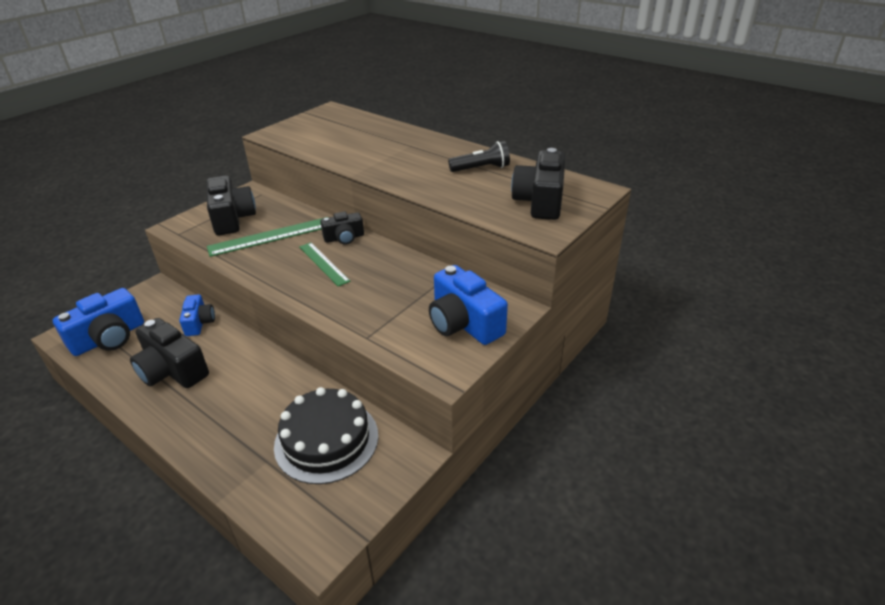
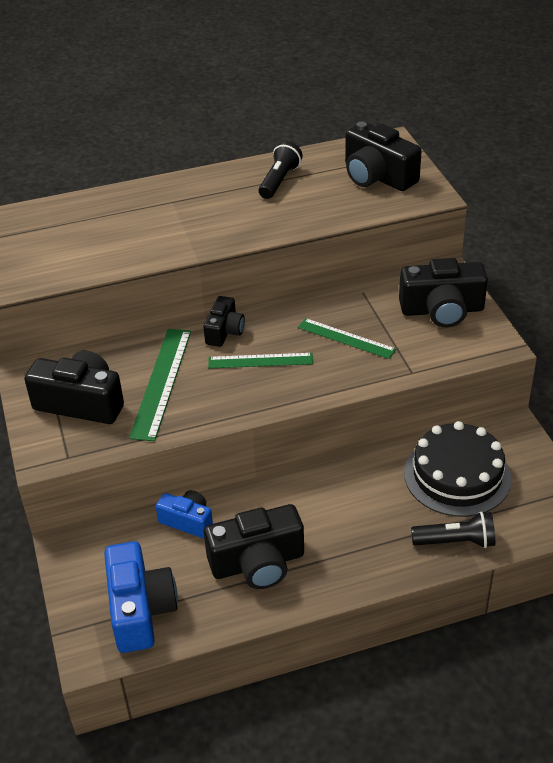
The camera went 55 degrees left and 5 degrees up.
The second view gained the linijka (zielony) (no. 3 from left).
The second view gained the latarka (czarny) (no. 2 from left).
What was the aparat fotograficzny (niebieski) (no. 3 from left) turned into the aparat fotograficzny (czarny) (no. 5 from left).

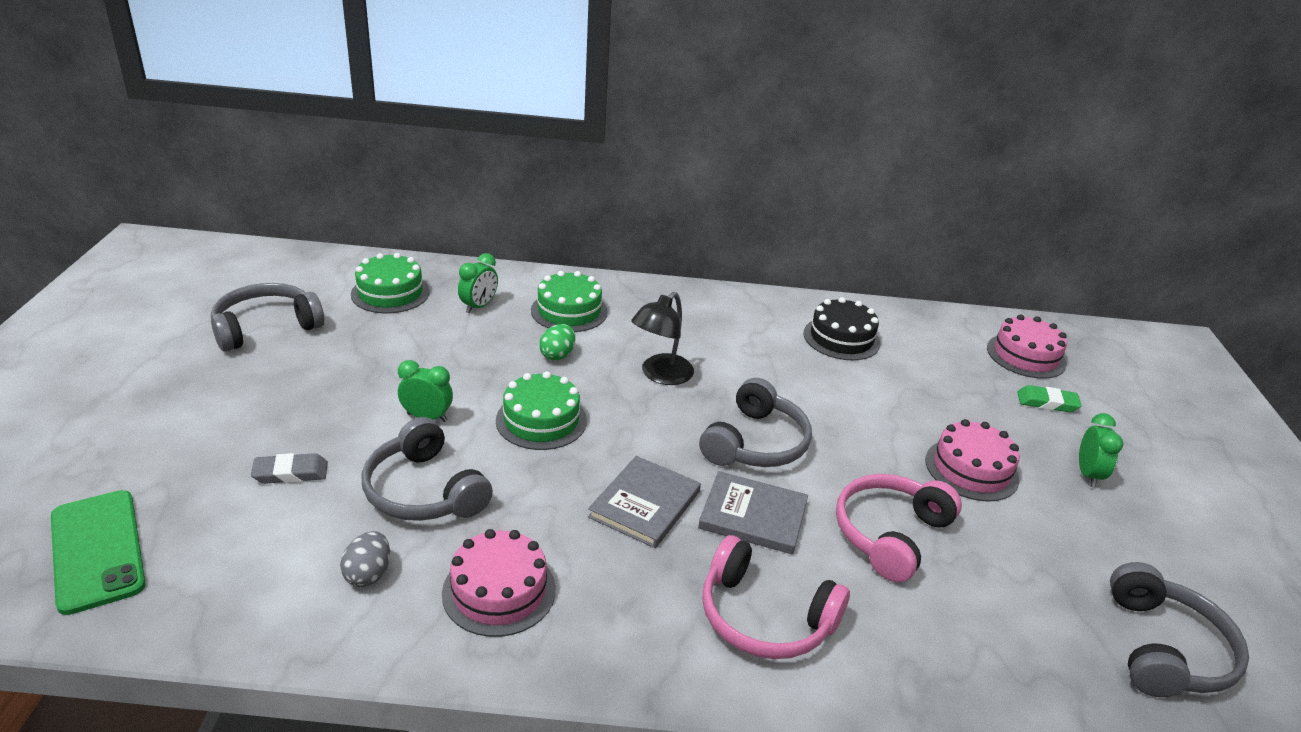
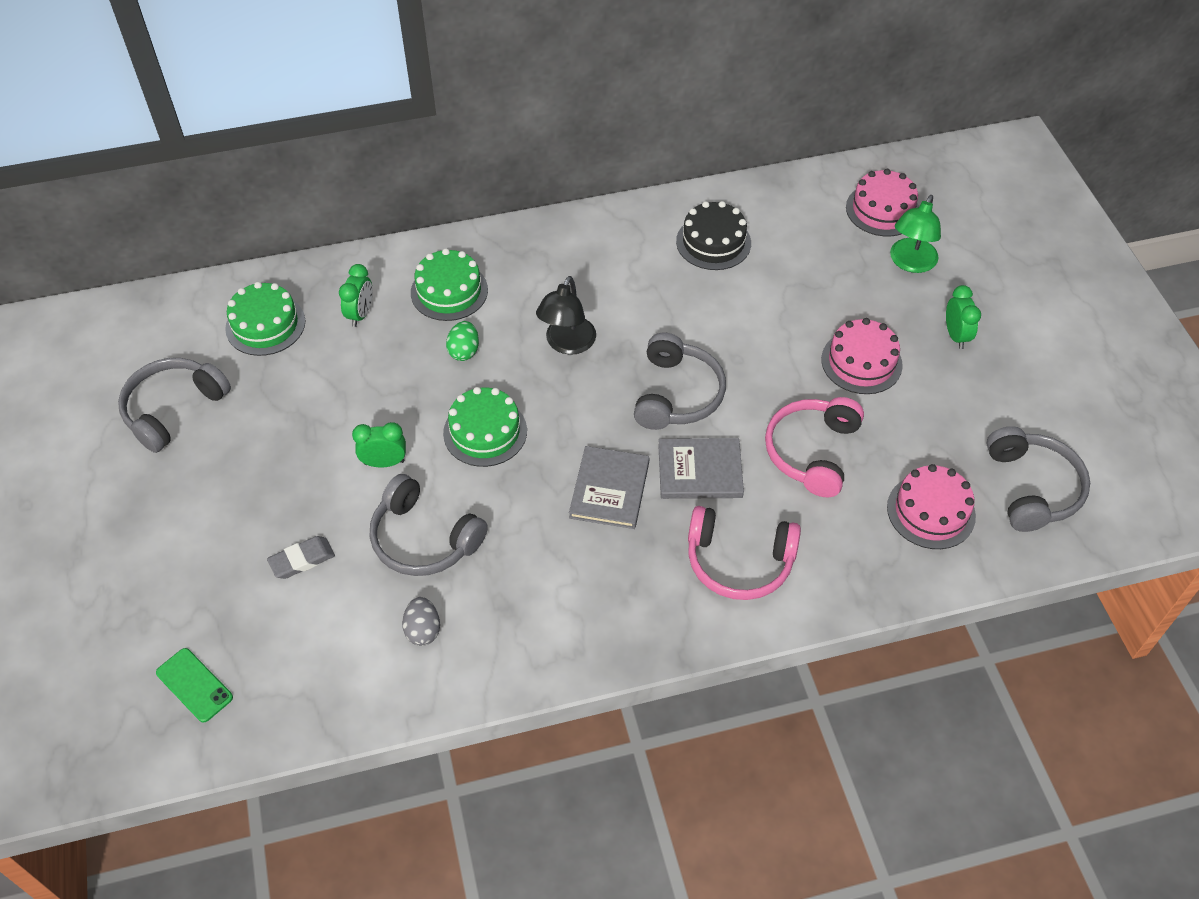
The camera went 15 degrees left and 20 degrees up.
The tort (różowy) (no. 1 from left in the first image) ended up elsewhere.
Where the gumka do mazania (zielony) stood, the lampka (zielony) came to stand.
The size of the telefon (zielony) changed by a factor of 0.62.

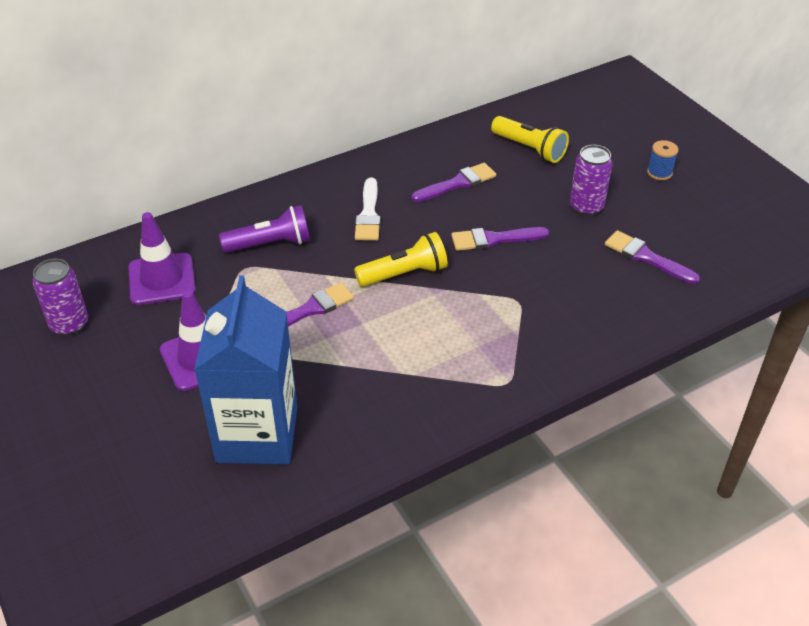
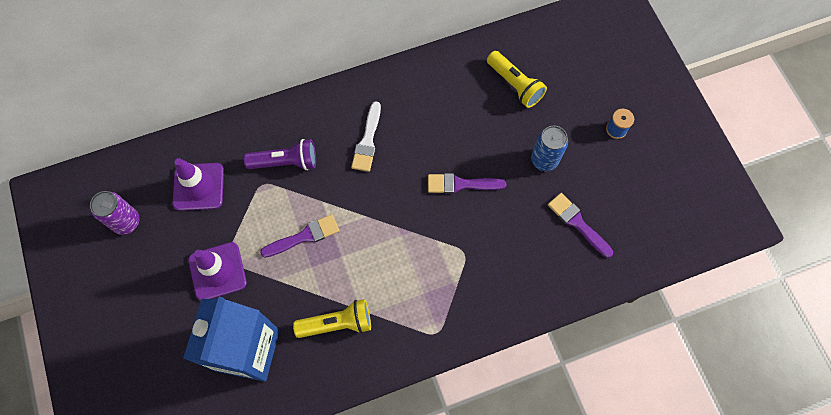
The camera went 10 degrees right and 25 degrees up.
The second view lost the pędzel (fioletowy) (no. 2 from left).
The latarka (żółty) (no. 1 from left) ended up elsewhere.
What was the puszka (fioletowy) (no. 2 from left) turned into the puszka (niebieski).

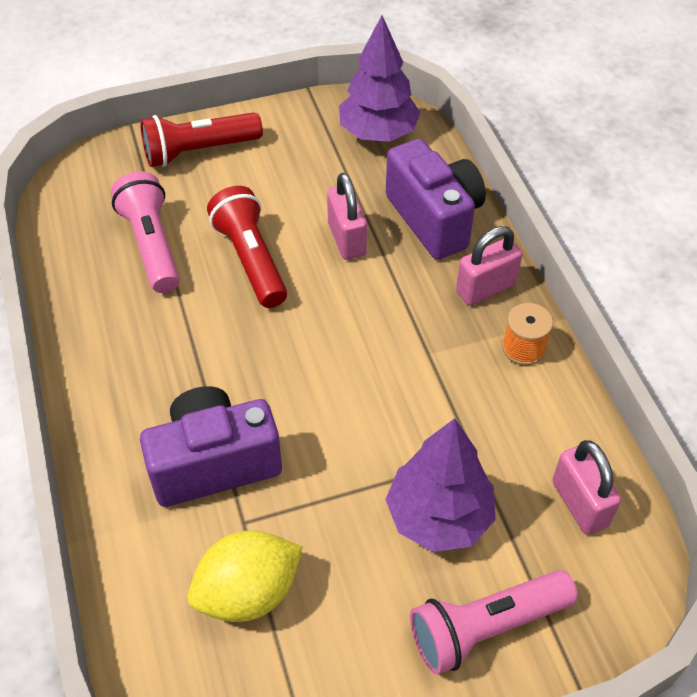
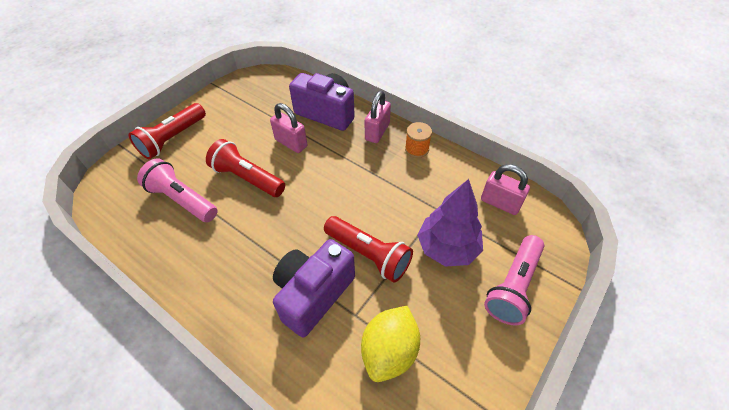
The camera went 35 degrees left and 0 degrees up.
The second view lost the drzewko (fioletowy) (no. 1 from left).
The second view gained the latarka (czerwony) (no. 3 from left).

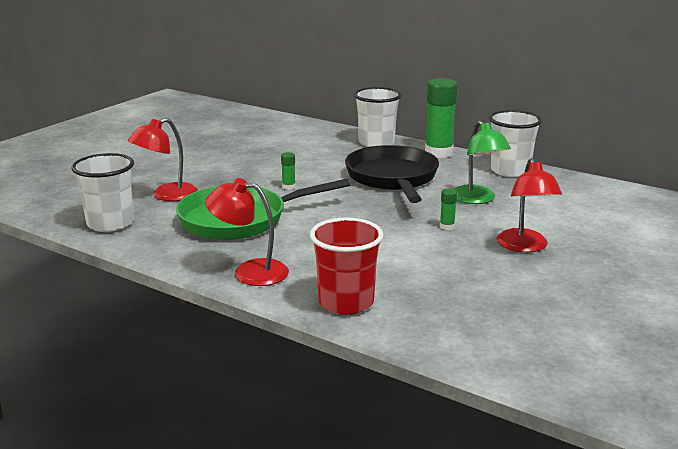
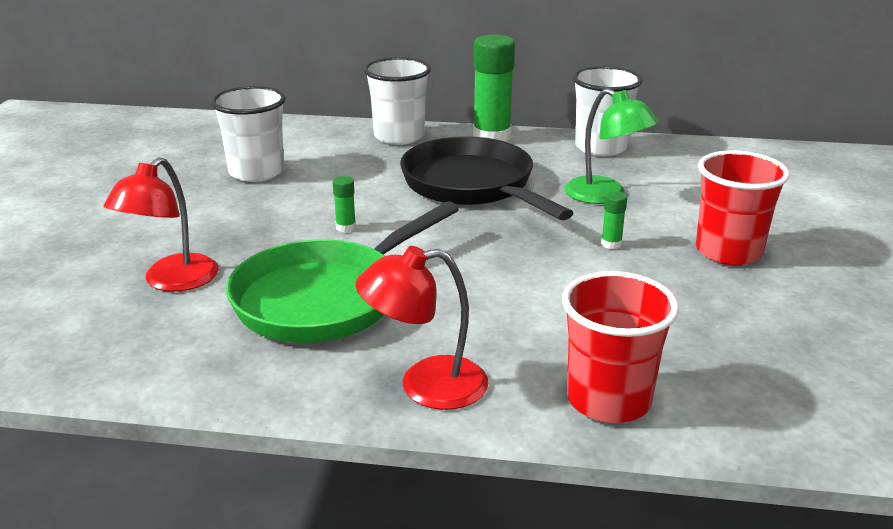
The camera went 25 degrees left and 5 degrees up.
The szklanka (biały) (no. 1 from left) ended up elsewhere.
Where the lampka (czerwony) (no. 3 from left) stood, the szklanka (czerwony) (no. 2 from left) came to stand.

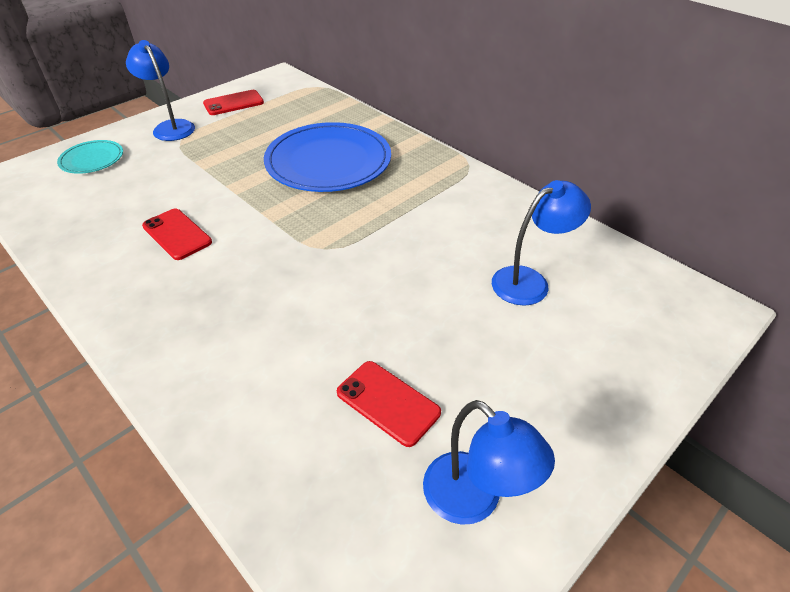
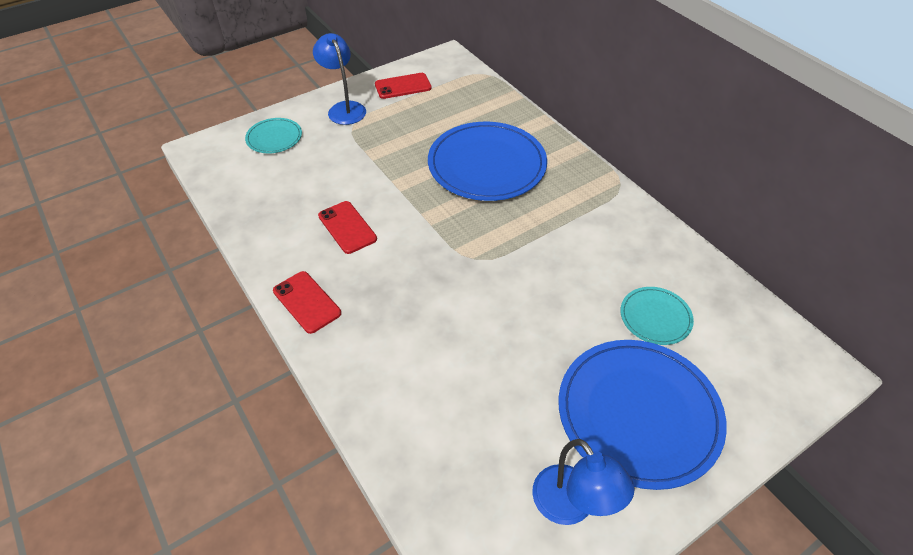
The camera went 10 degrees right and 5 degrees up.
The second view gained the talerz (niebieski) (no. 2 from left).
The telefon (czerwony) (no. 3 from left in the first image) ended up elsewhere.
Where the lampka (niebieski) (no. 3 from left) stood, the talerz (turkusowy) (no. 2 from left) came to stand.

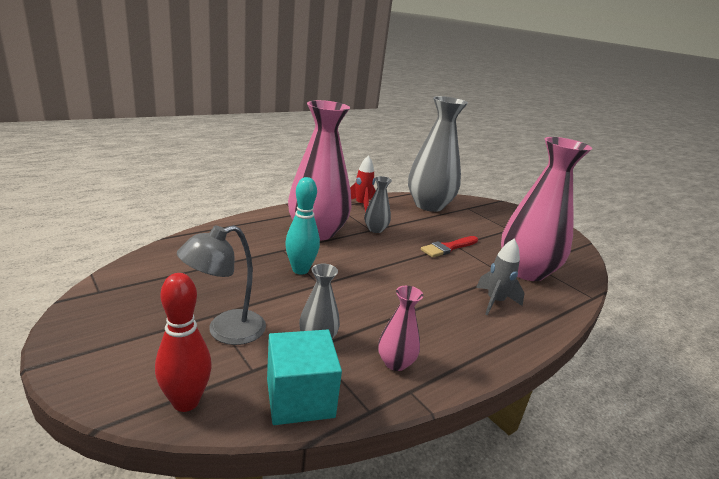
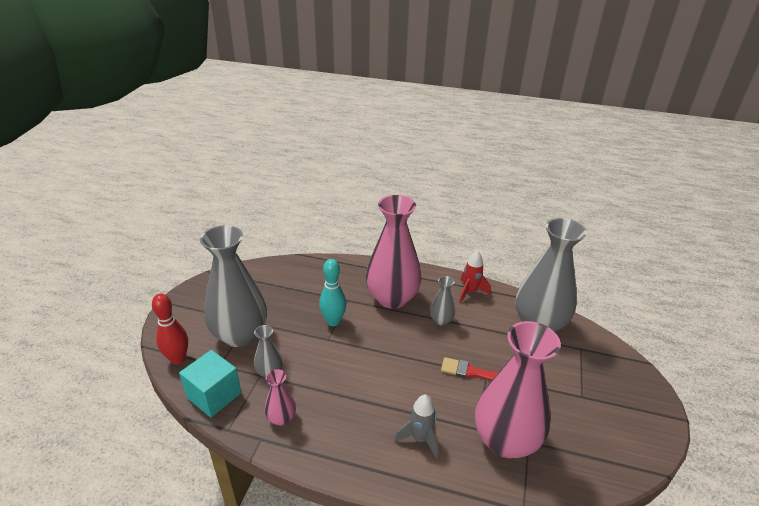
The camera went 55 degrees right and 10 degrees up.
Where the lampka (szary) stood, the wazon (szary) (no. 1 from left) came to stand.

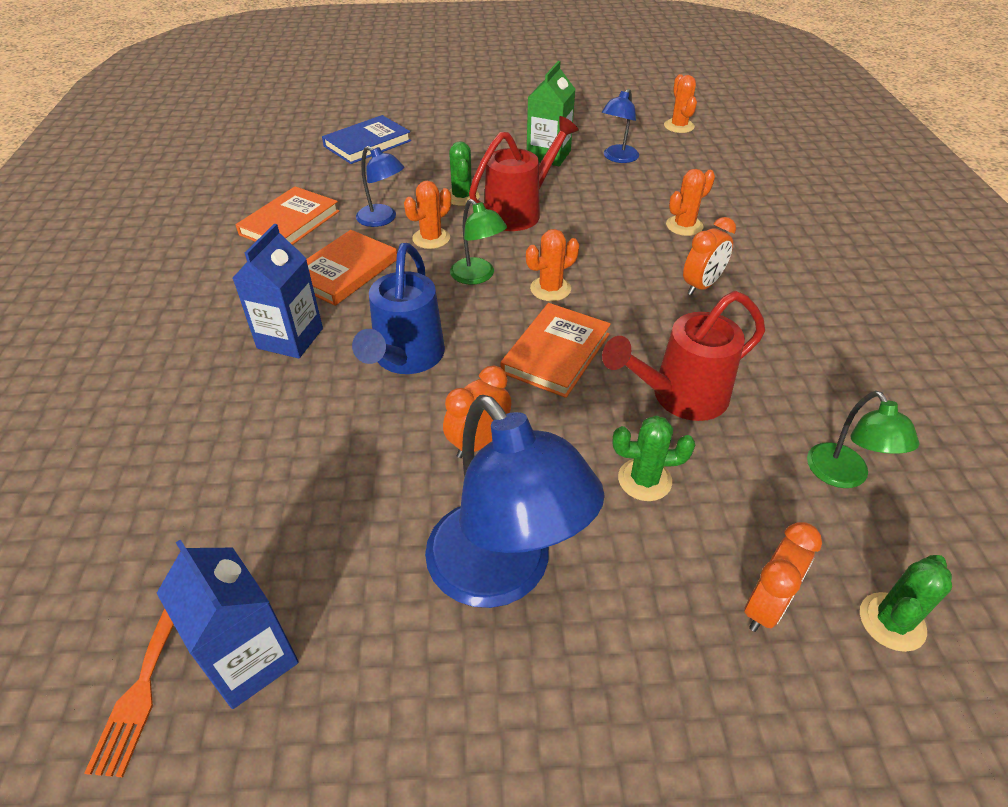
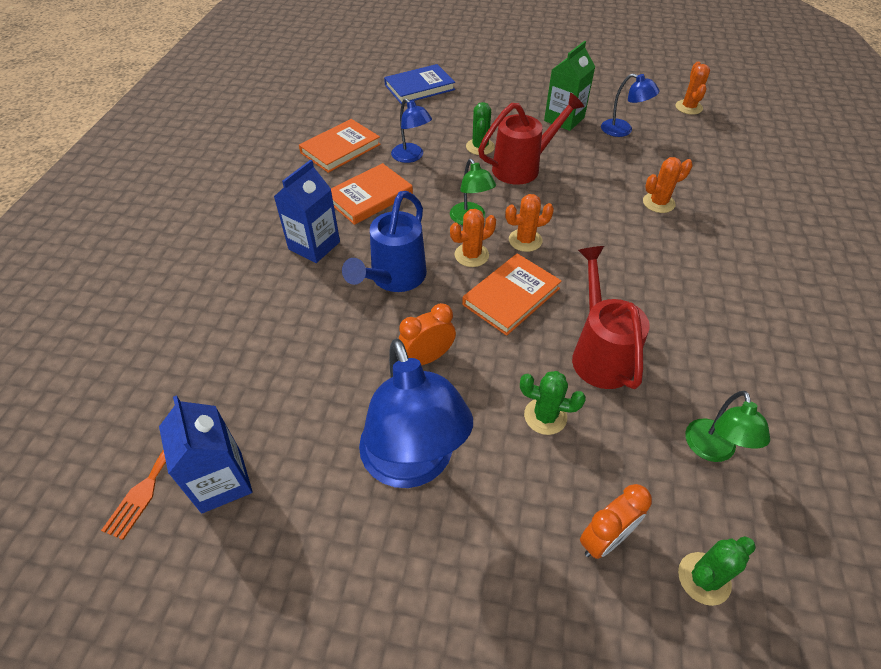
The camera went 15 degrees right and 5 degrees up.
The second view lost the budzik (pomarańczowy) (no. 2 from left).
The kaktus (pomarańczowy) (no. 1 from left) ended up elsewhere.
The lampka (niebieski) (no. 3 from left) ended up facing another way, 105 degrees counterclockwise from before.
The konewka (czerwony) (no. 2 from left) ended up facing another way, 90 degrees clockwise from before.

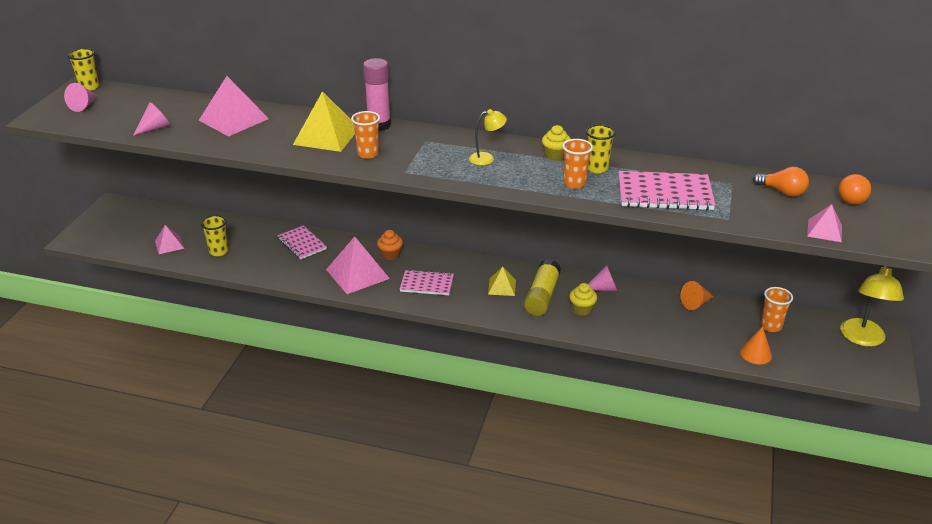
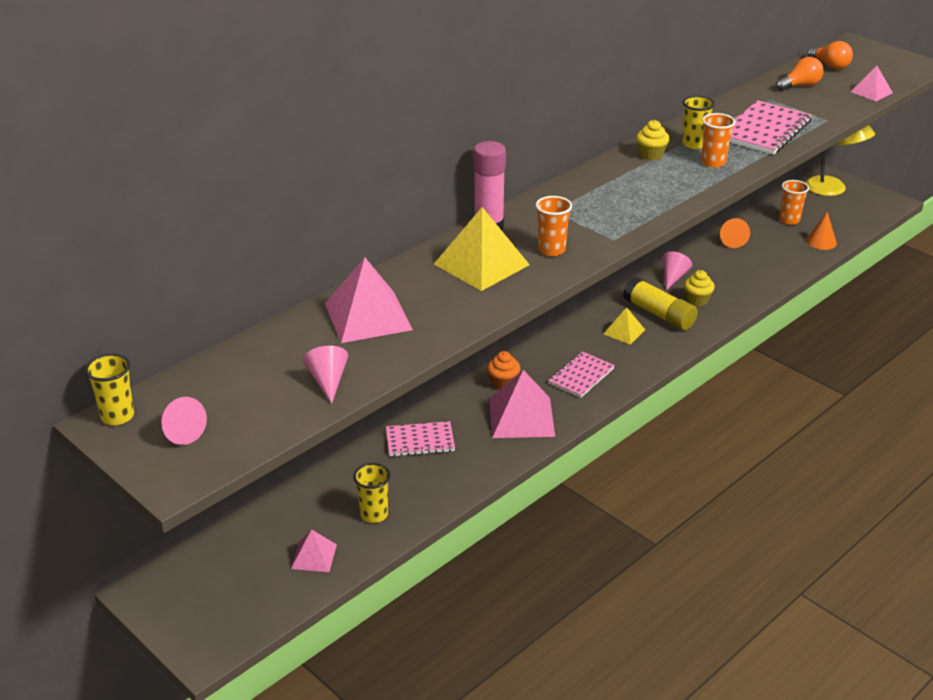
The camera went 60 degrees left and 0 degrees up.
The second view lost the lampka (żółty) (no. 1 from left).

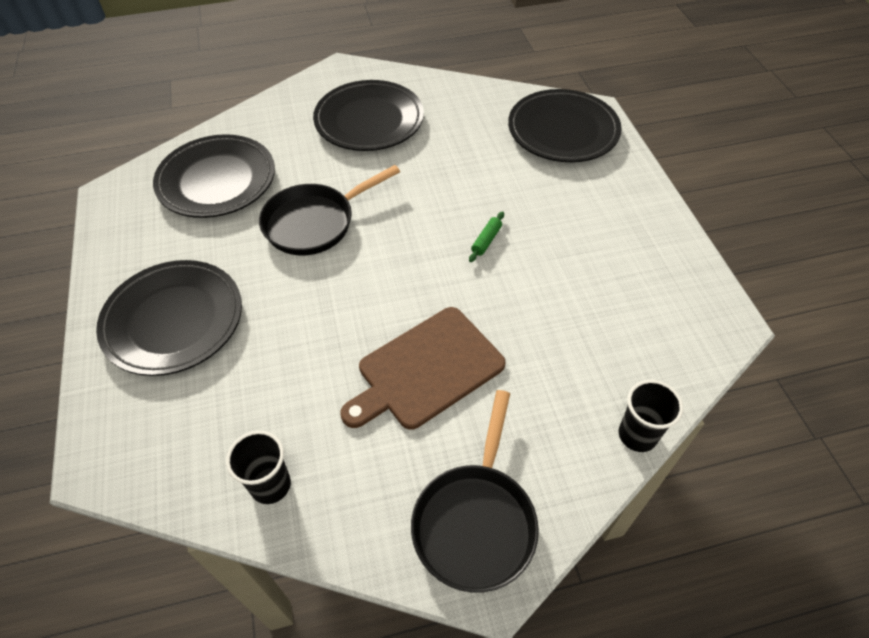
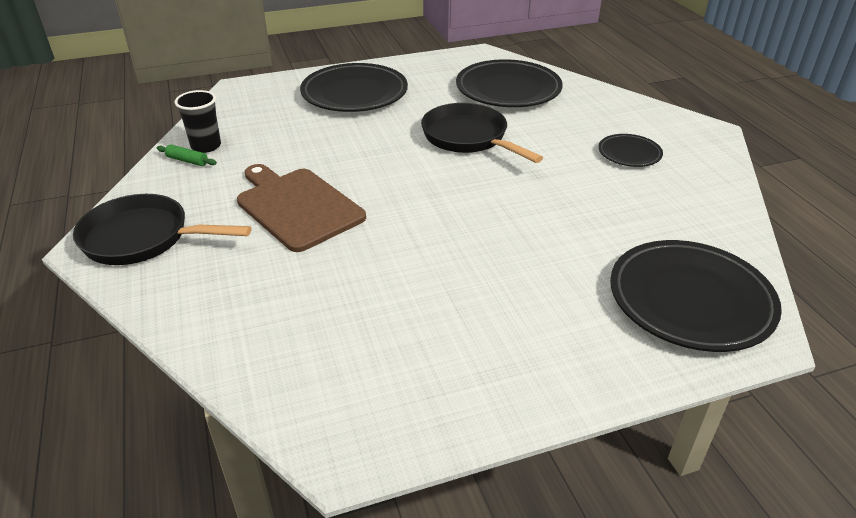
The camera went 85 degrees right and 15 degrees down.
The second view lost the szklanka (czarny) (no. 2 from left).
The wałek do ciasta (zielony) ended up elsewhere.
The size of the talerz (czarny) (no. 3 from left) changed by a factor of 0.51.

